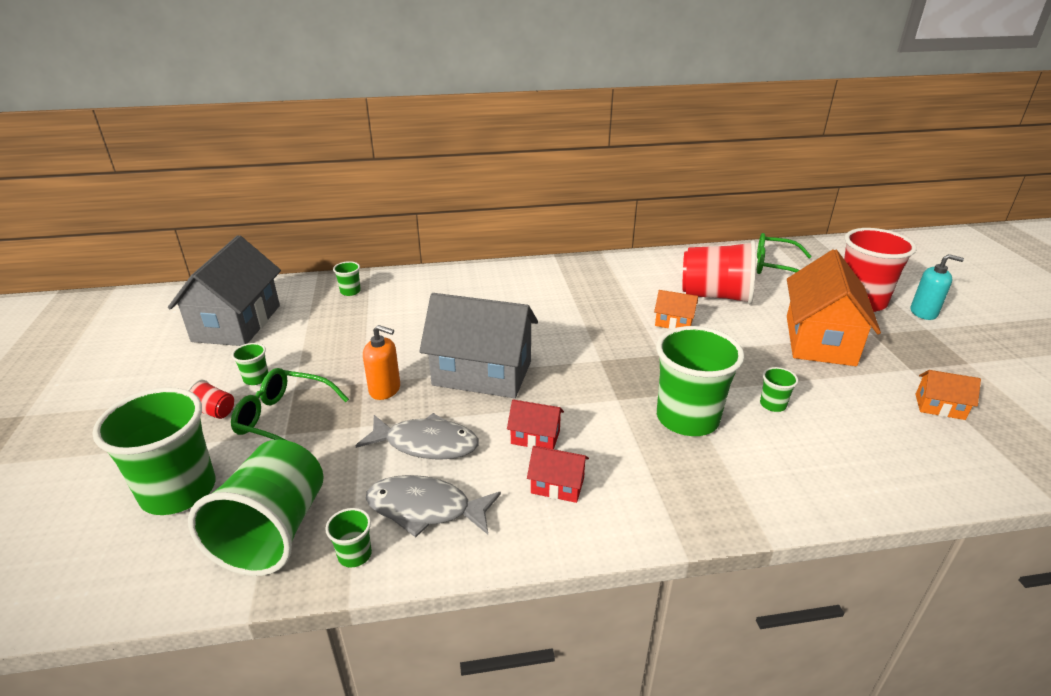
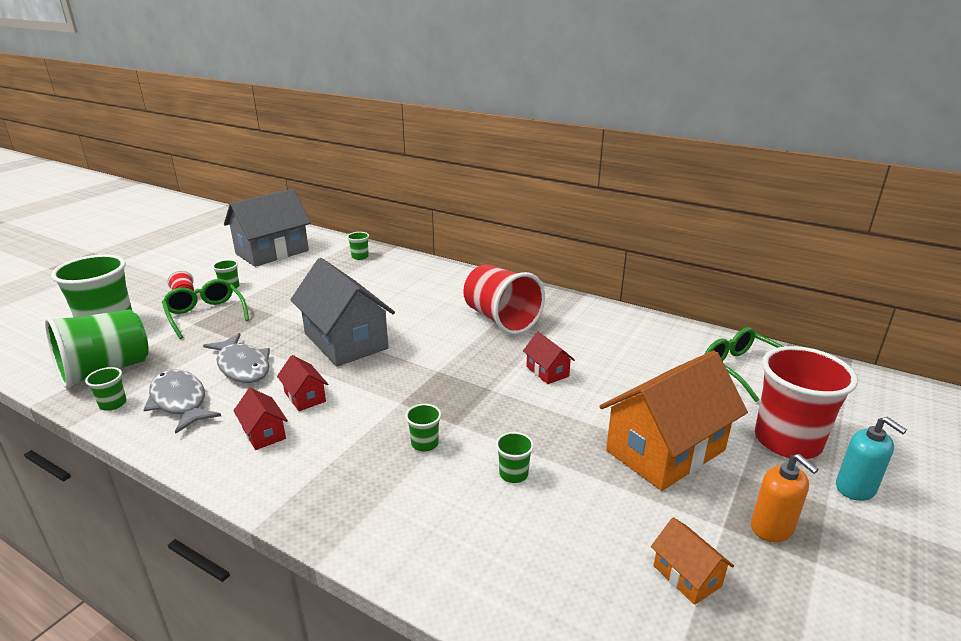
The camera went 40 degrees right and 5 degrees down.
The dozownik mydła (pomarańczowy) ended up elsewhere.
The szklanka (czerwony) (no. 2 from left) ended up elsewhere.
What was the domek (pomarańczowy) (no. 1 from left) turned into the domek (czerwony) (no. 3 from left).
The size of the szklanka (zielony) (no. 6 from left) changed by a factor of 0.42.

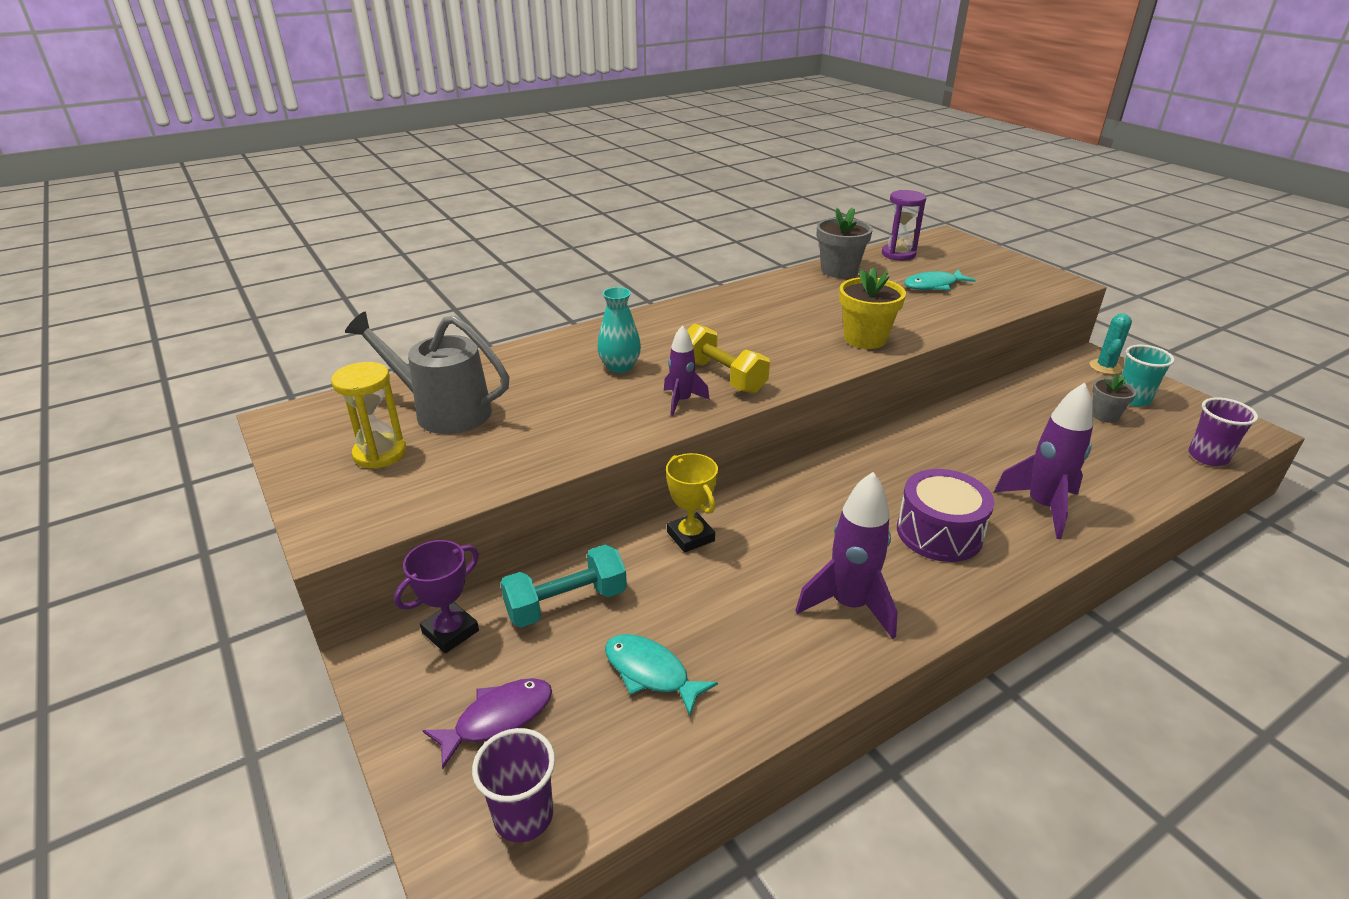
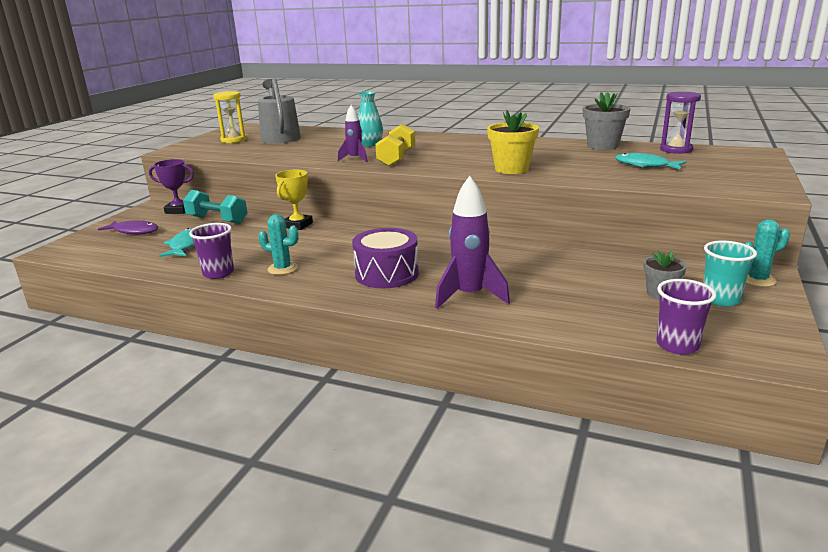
The camera went 55 degrees right and 10 degrees down.
The szklanka (fioletowy) (no. 1 from left) ended up elsewhere.
Where the rakieta (fioletowy) (no. 2 from left) stood, the kaktus (turkusowy) (no. 1 from left) came to stand.

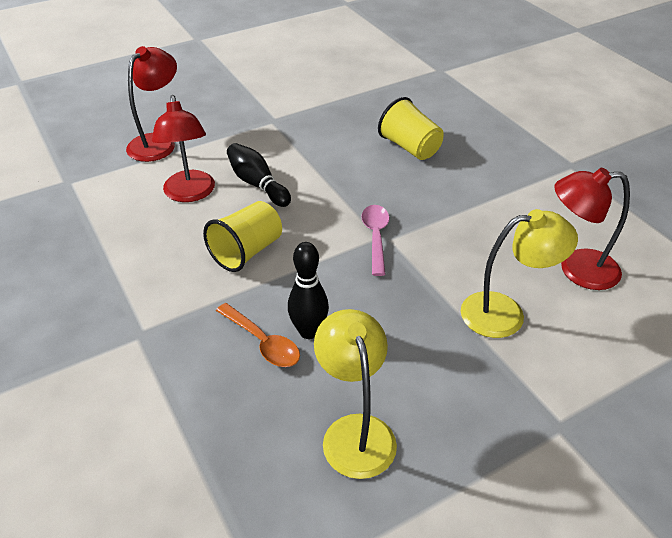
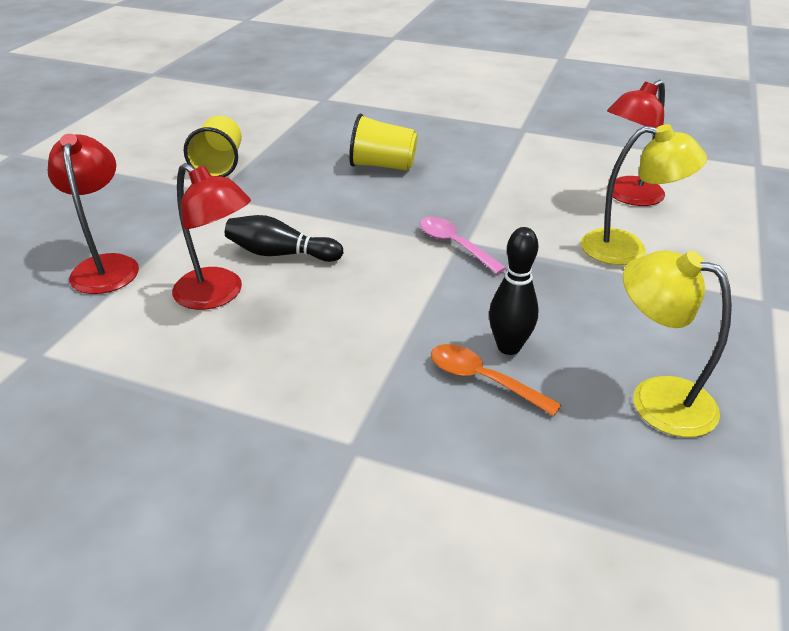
The camera went 40 degrees left and 5 degrees down.
The szklanka (żółty) (no. 1 from left) ended up elsewhere.
The łyżka (pomarańczowy) ended up facing another way, 150 degrees counterclockwise from before.
The lampka (żółty) (no. 2 from left in the first image) ended up facing another way, 60 degrees clockwise from before.

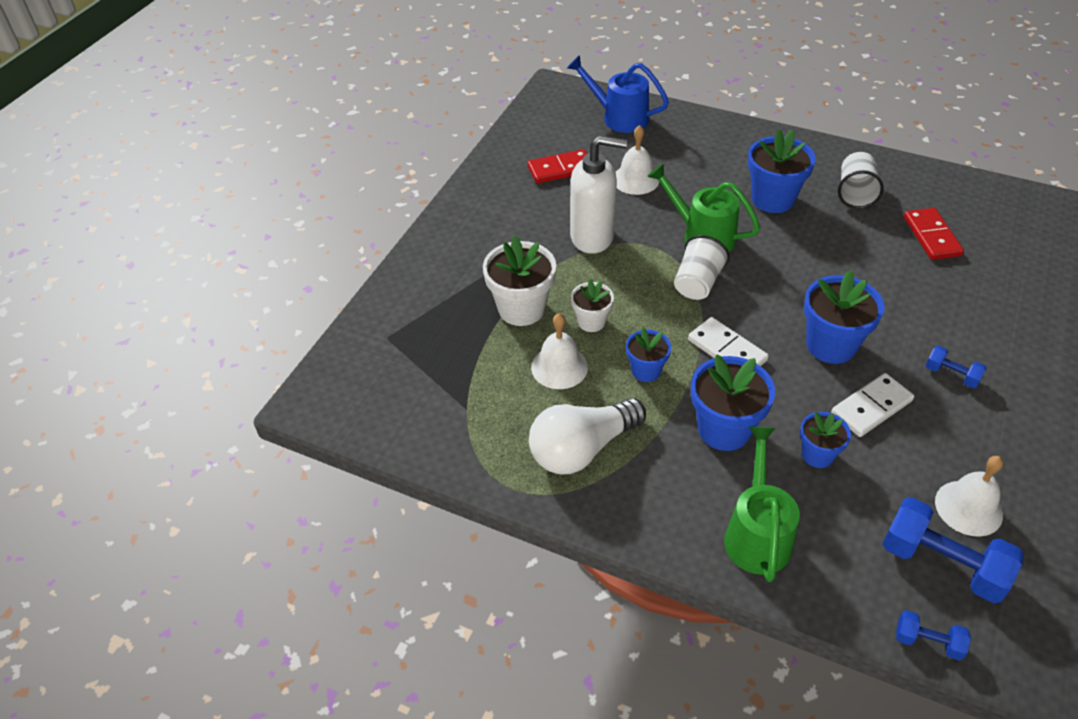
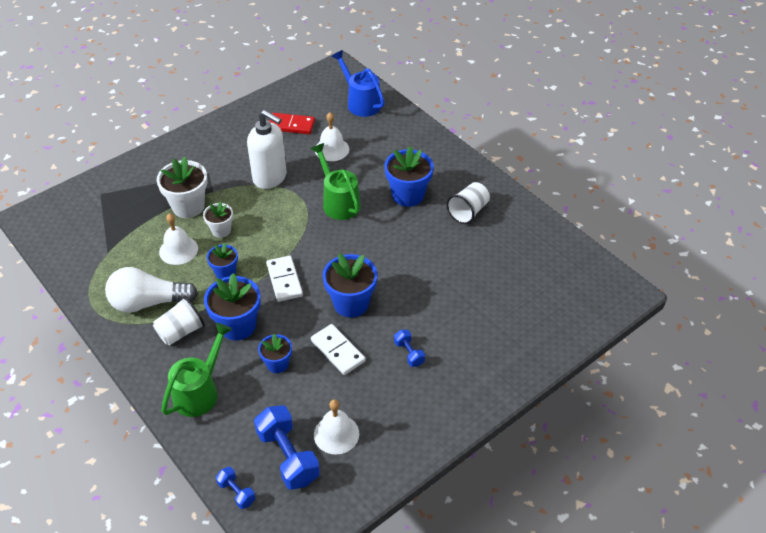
The camera went 25 degrees right and 0 degrees up.
The second view lost the kostka domina (czerwony) (no. 2 from left).
The szklanka (biały) (no. 1 from left) ended up elsewhere.
The kostka domina (biały) (no. 2 from left) ended up facing another way, 60 degrees clockwise from before.

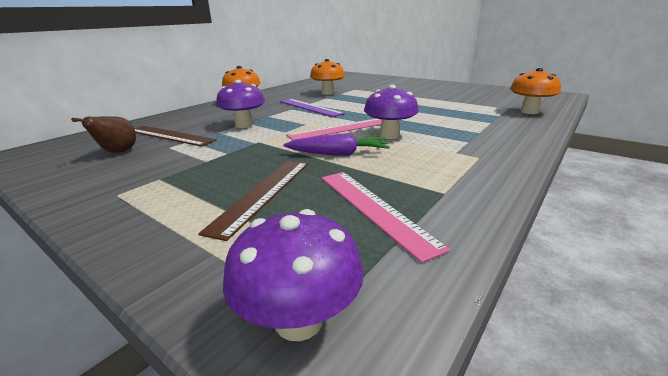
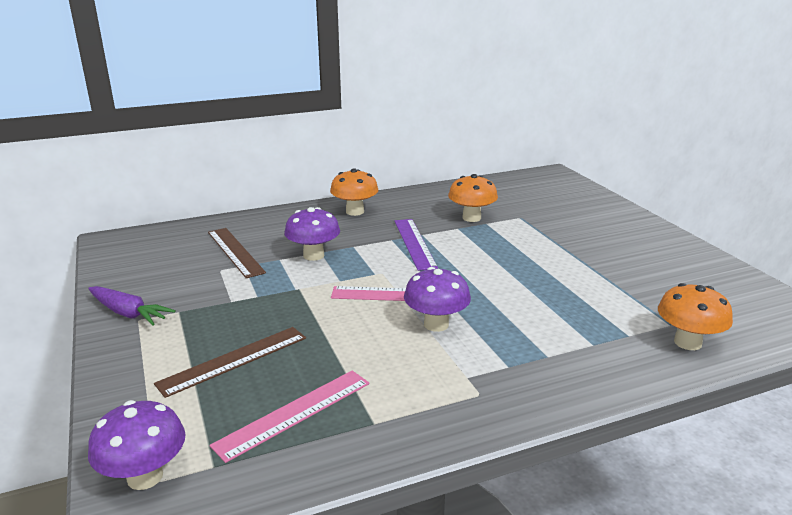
The camera went 30 degrees right and 0 degrees up.
The second view lost the gruszka (brązowy).
The marchewka (fioletowy) ended up elsewhere.
The linijka (różowy) (no. 2 from left in the first image) ended up facing another way, 45 degrees clockwise from before.

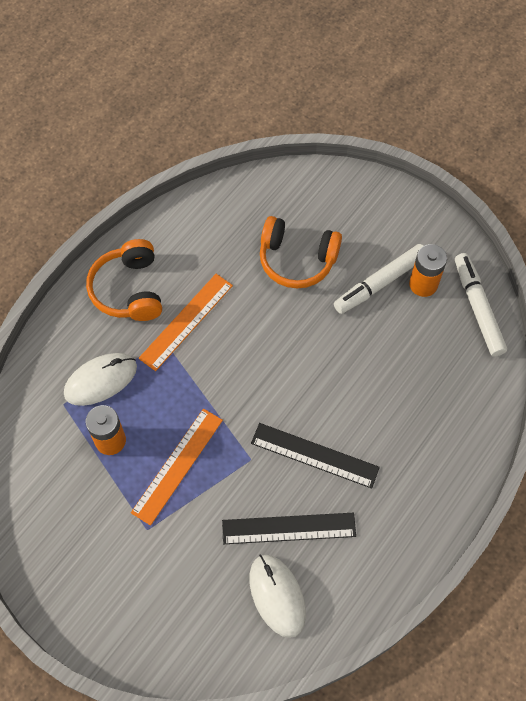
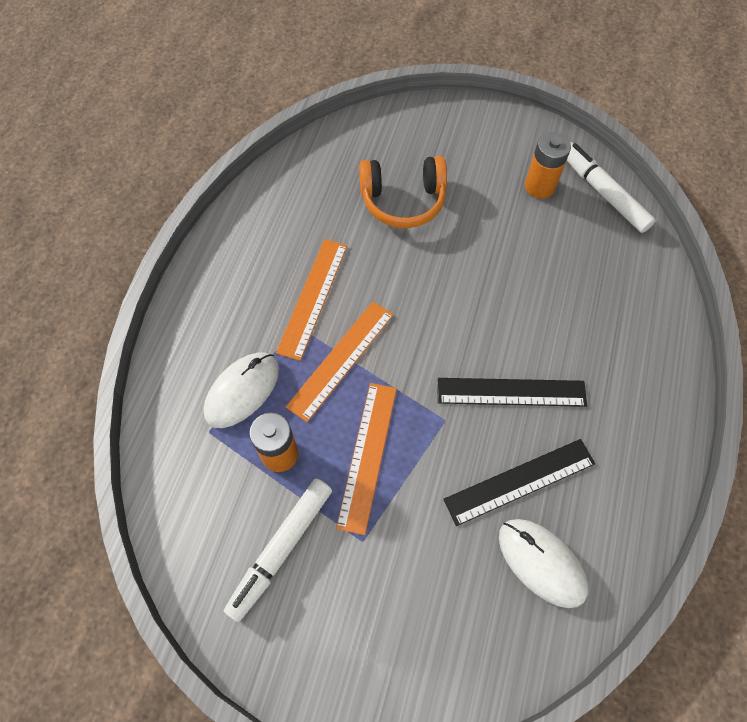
The camera went 20 degrees left and 0 degrees up.
The second view lost the słuchawki (pomarańczowy) (no. 1 from left).
The second view gained the linijka (pomarańczowy) (no. 2 from left).
The flamaster (biały) (no. 1 from left) ended up elsewhere.

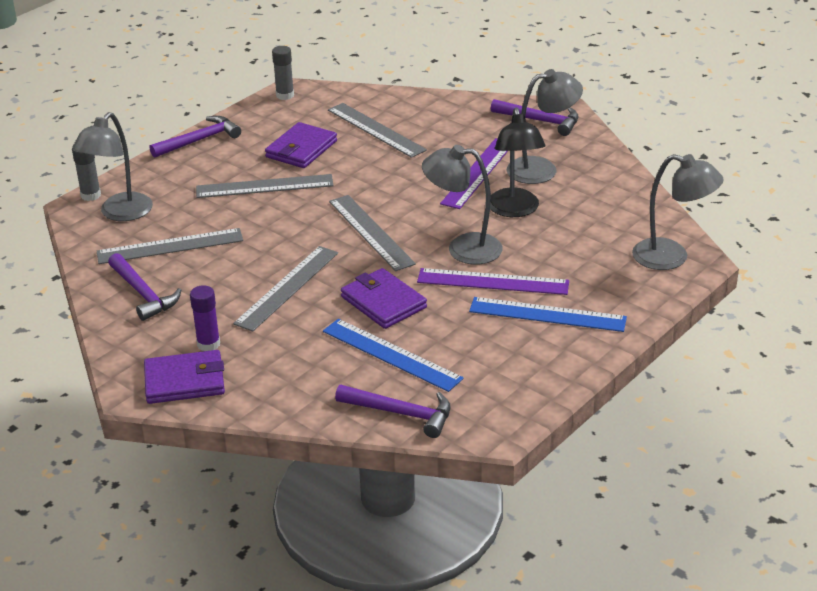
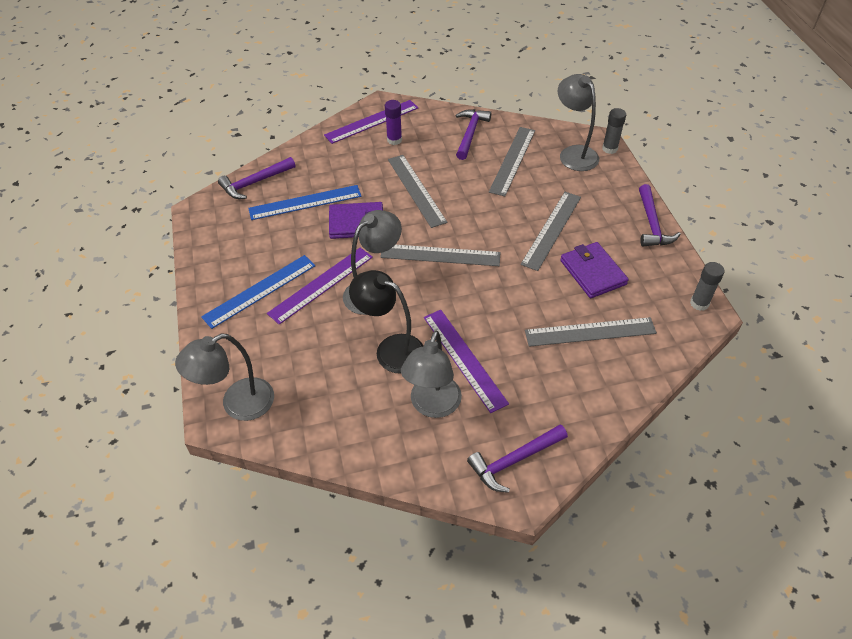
The camera went 125 degrees right and 15 degrees up.
Where the portfel (fioletowy) (no. 1 from left) stood, the linijka (fioletowy) (no. 2 from left) came to stand.
The młotek (fioletowy) (no. 1 from left in the first image) ended up facing another way, 105 degrees clockwise from before.

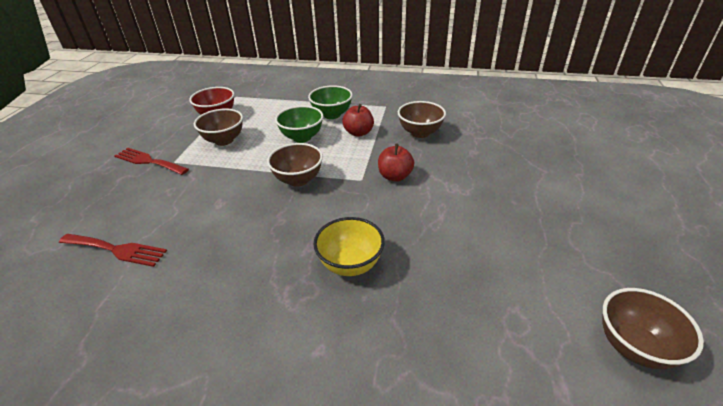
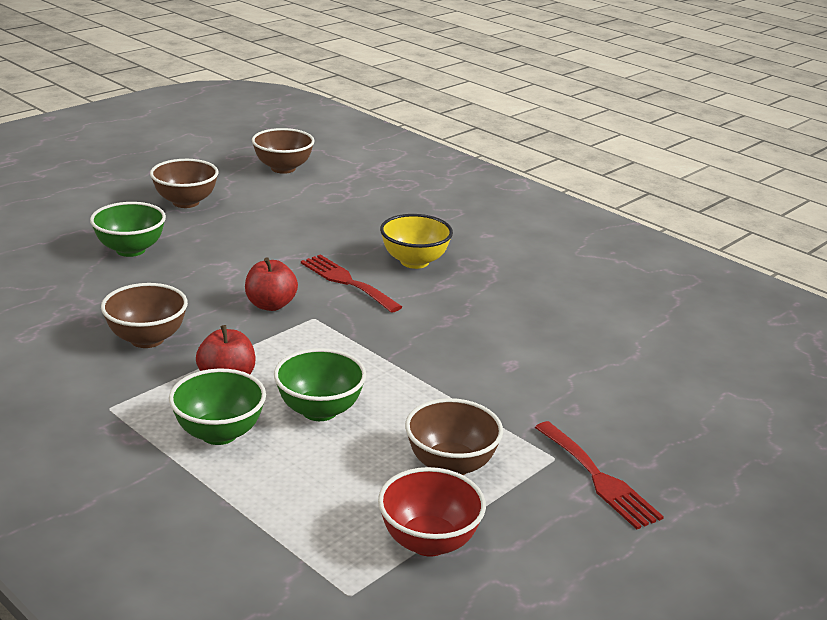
The camera went 150 degrees left and 10 degrees down.
The second view gained the miska (zielony) (no. 1 from left).
The widelec (czerwony) (no. 1 from left) ended up elsewhere.
The miska (brązowy) (no. 2 from left) ended up elsewhere.

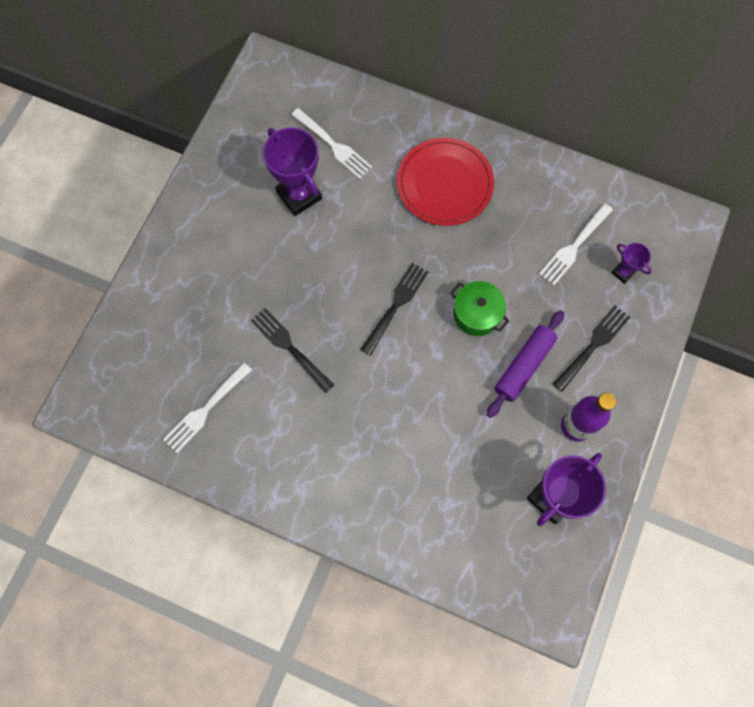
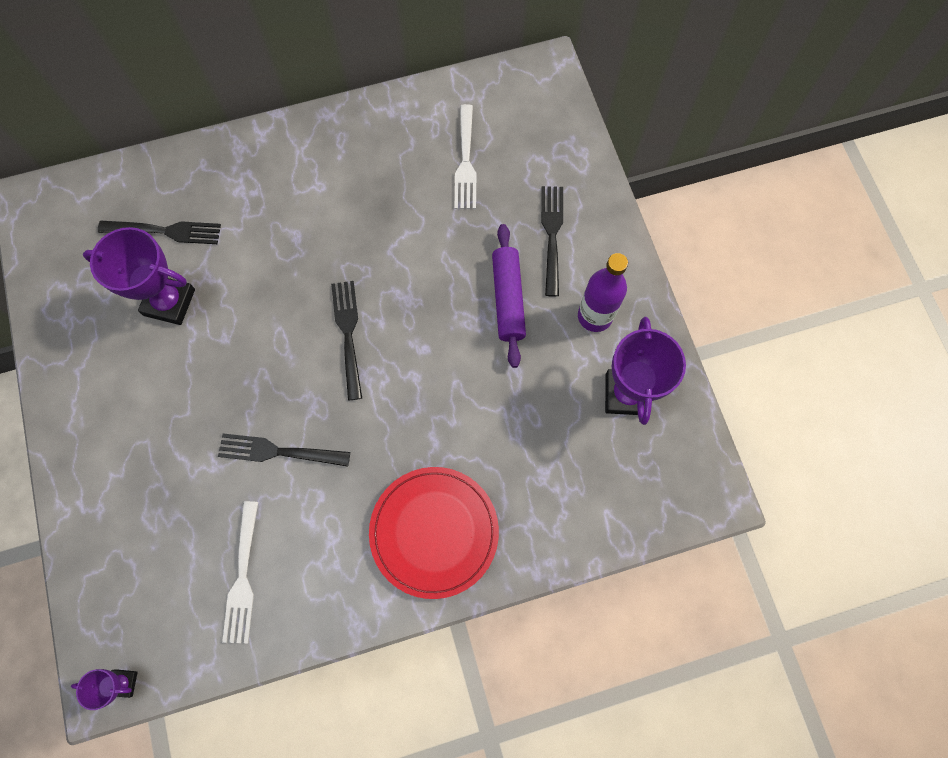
The camera went 40 degrees left and 0 degrees up.
The second view lost the garnek (zielony).
The talerz (czerwony) ended up elsewhere.
The puchar (fioletowy) (no. 3 from left in the first image) ended up elsewhere.
What was the widelec (biały) (no. 2 from left) turned into the widelec (czarny) (no. 1 from left).

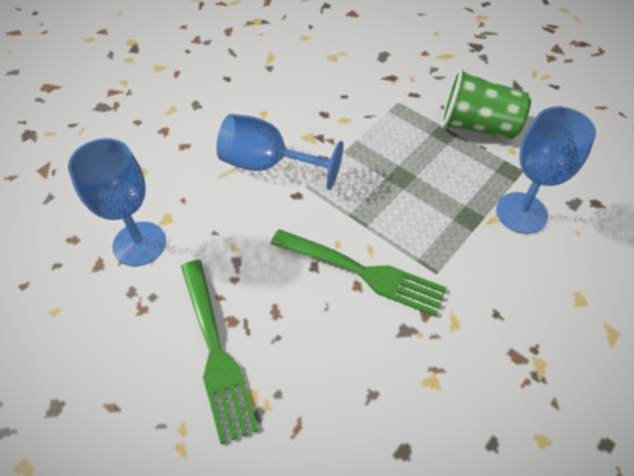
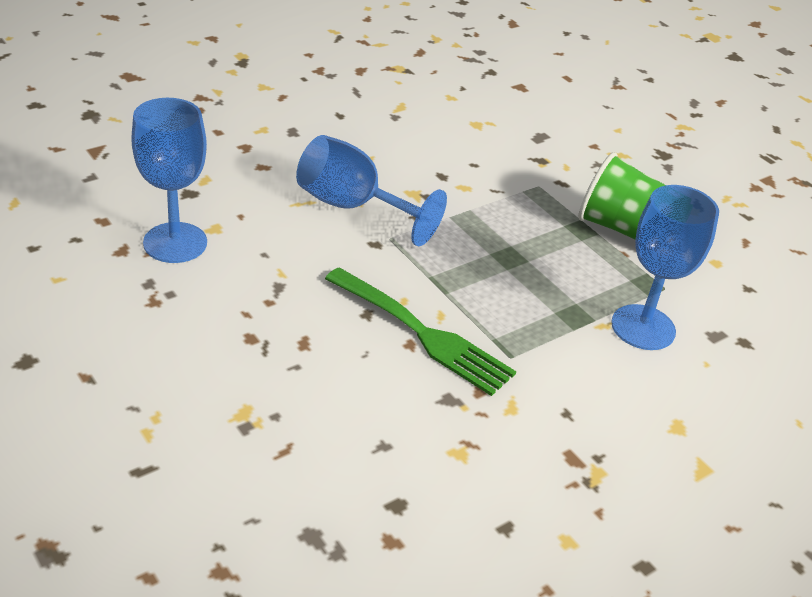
The camera went 10 degrees right and 15 degrees down.
The second view lost the widelec (zielony) (no. 1 from left).

